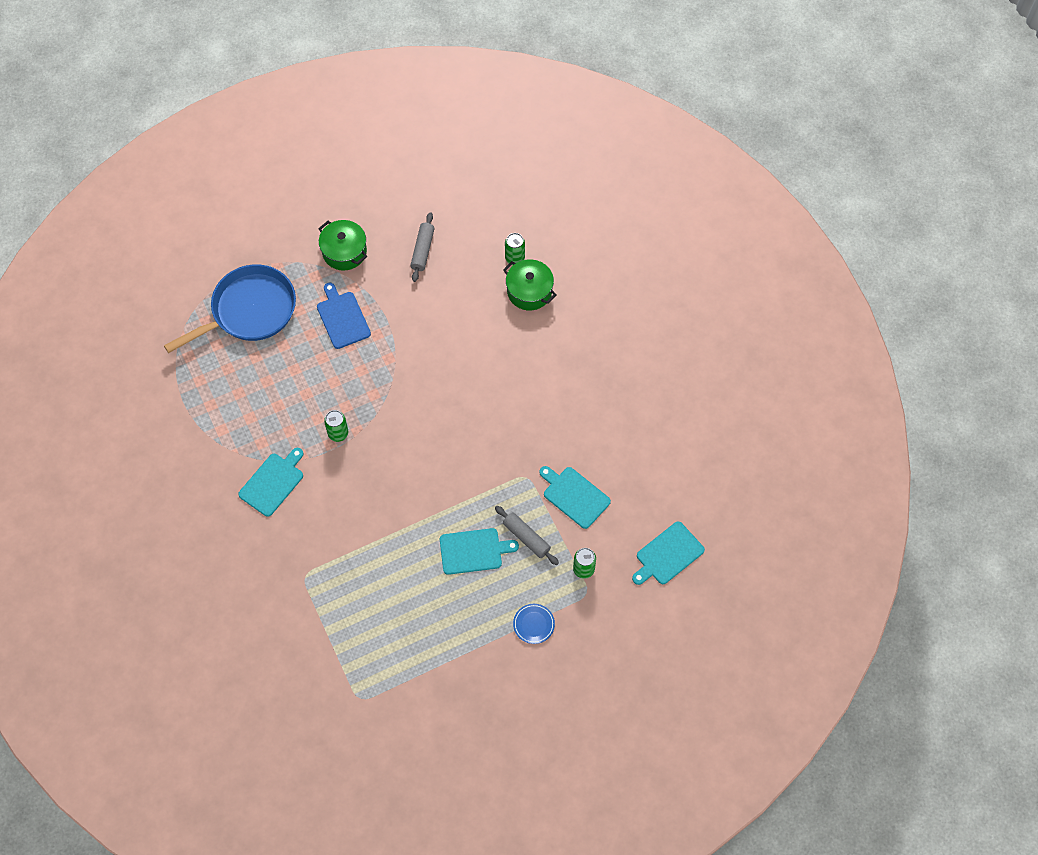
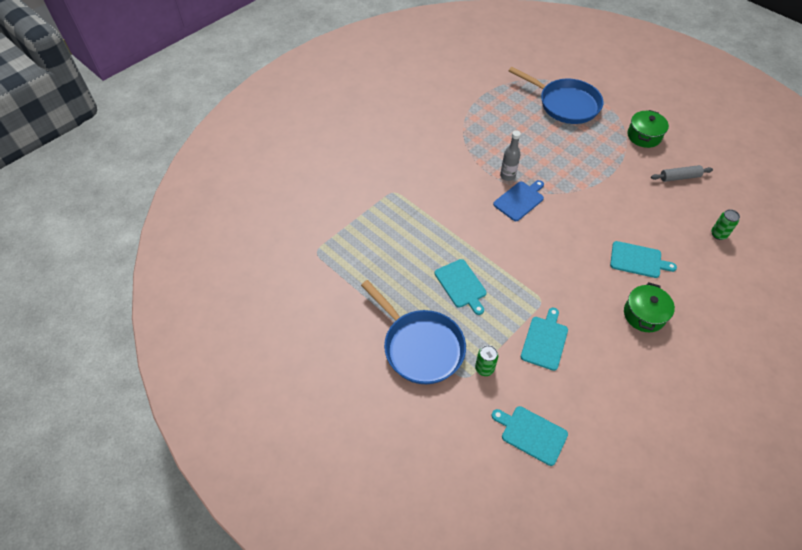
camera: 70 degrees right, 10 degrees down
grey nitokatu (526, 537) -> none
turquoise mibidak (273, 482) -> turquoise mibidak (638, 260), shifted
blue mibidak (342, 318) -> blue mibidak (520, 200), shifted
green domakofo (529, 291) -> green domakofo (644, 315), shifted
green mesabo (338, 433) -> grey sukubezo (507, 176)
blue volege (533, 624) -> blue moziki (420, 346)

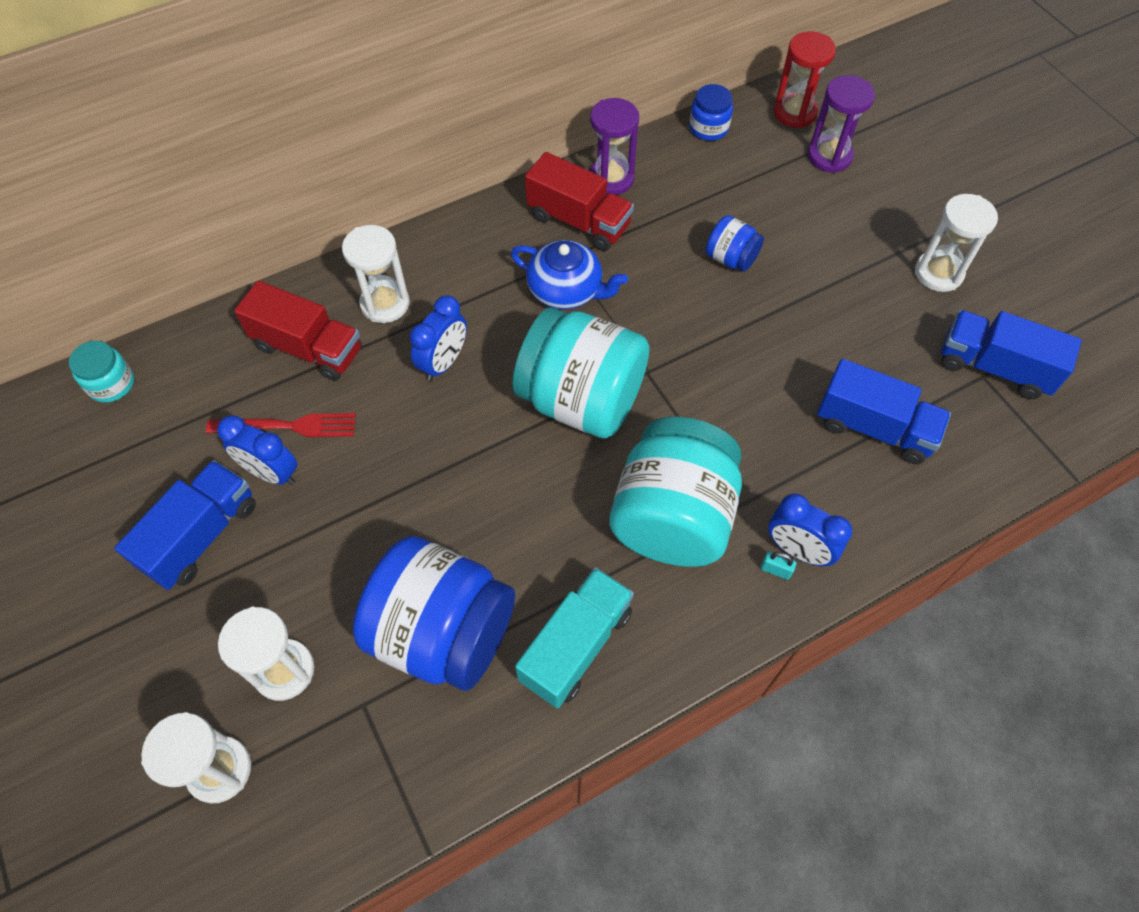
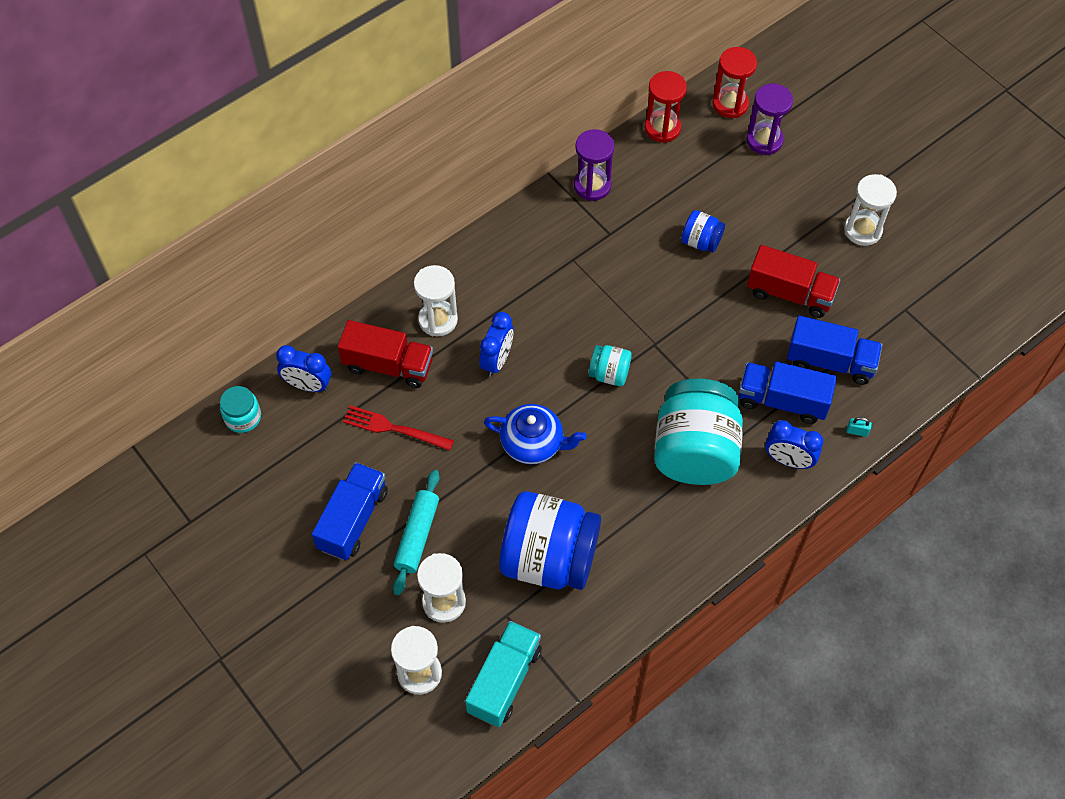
camera: 10 degrees left, 0 degrees up
none -> turquoise nitokatu (417, 536)
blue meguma (271, 473) -> blue meguma (308, 385), shifted
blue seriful (566, 290) -> blue seriful (533, 443), shifted
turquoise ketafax (576, 646) -> turquoise ketafax (504, 680), shifted
red ketafax (578, 221) -> red ketafax (790, 293), shifted
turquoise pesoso (775, 570) -> turquoise pesoso (857, 431), shifted
blue ketafax (994, 367) -> blue ketafax (782, 401), shifted
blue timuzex (708, 128) -> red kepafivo (662, 128)
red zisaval (290, 426) -> red zisaval (393, 428), 150 degrees counterclockwise
turquoise timuzex (581, 400) -> turquoise timuzex (609, 374), x0.46

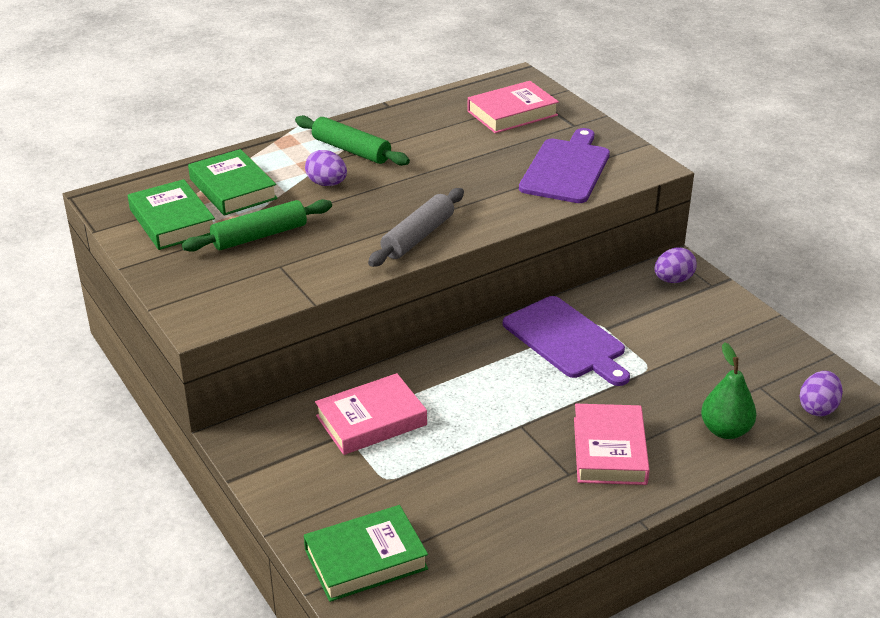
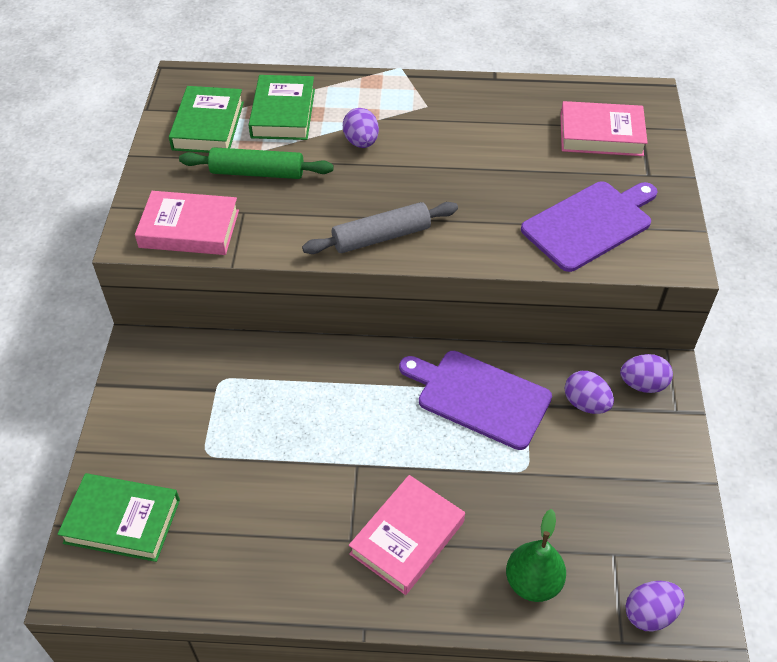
camera: 35 degrees right, 15 degrees up
green nitokatu (351, 150) -> none
none -> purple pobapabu (585, 404)
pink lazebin (371, 420) -> pink lazebin (189, 229), shifted
purple mibidak (566, 340) -> purple mibidak (479, 397), 120 degrees clockwise

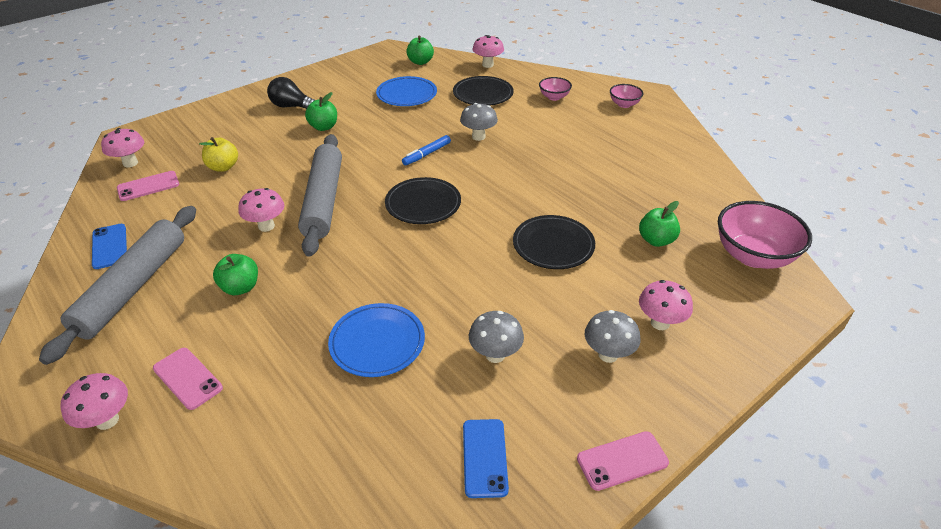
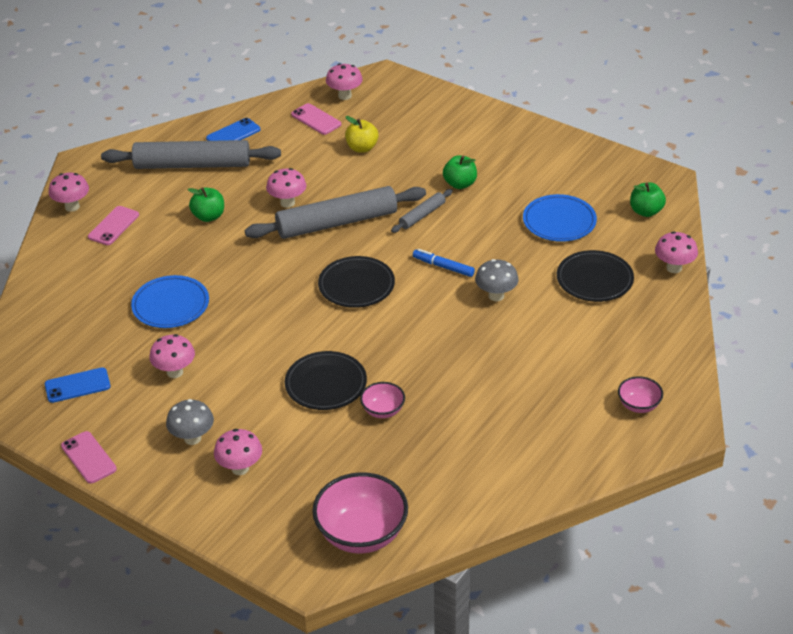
camera: 75 degrees right, 0 degrees up
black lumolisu (292, 106) -> none
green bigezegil (656, 240) -> none
none -> grey nitokatu (422, 215)
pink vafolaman (554, 97) -> pink vafolaman (383, 410), shifted
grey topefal (495, 355) -> pink topefal (175, 372)

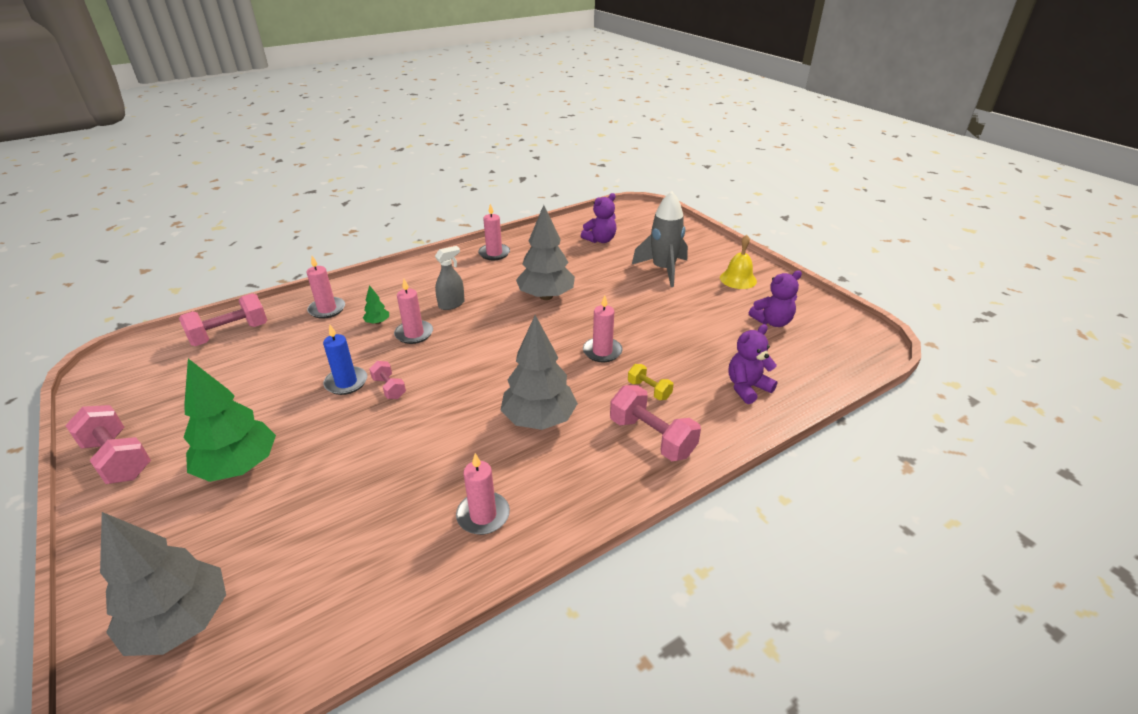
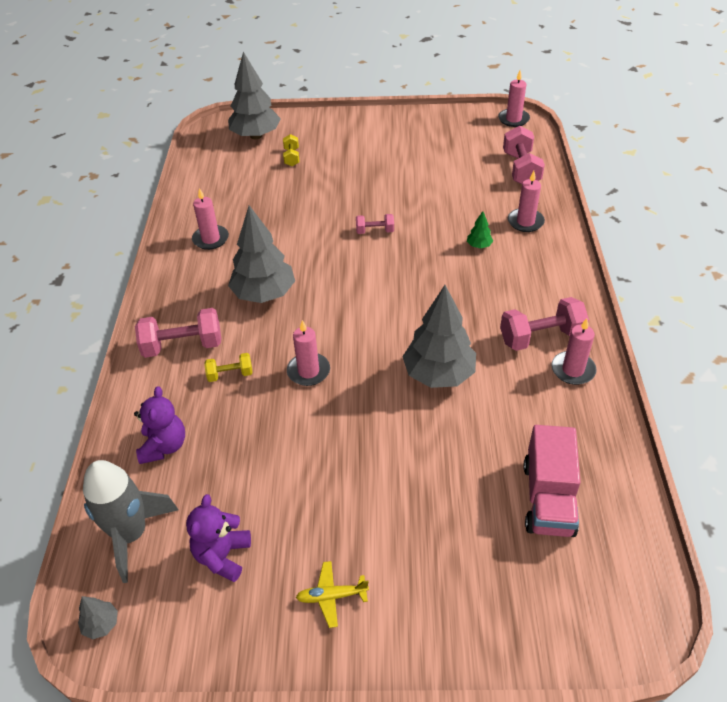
camera: 125 degrees right, 10 degrees up
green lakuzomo (239, 466) -> none
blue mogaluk (346, 382) -> none
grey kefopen (451, 304) -> none
none -> grey lakuzomo (101, 624)
none -> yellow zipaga (292, 157)
pink zipaga (118, 459) -> pink zipaga (541, 337), shifted
pink mogaluk (414, 334) -> pink mogaluk (513, 119), shifted
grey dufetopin (663, 270) -> grey dufetopin (131, 534), shifted
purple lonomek (600, 240) -> pink ketafax (548, 498)
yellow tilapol (738, 279) -> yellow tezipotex (331, 596)

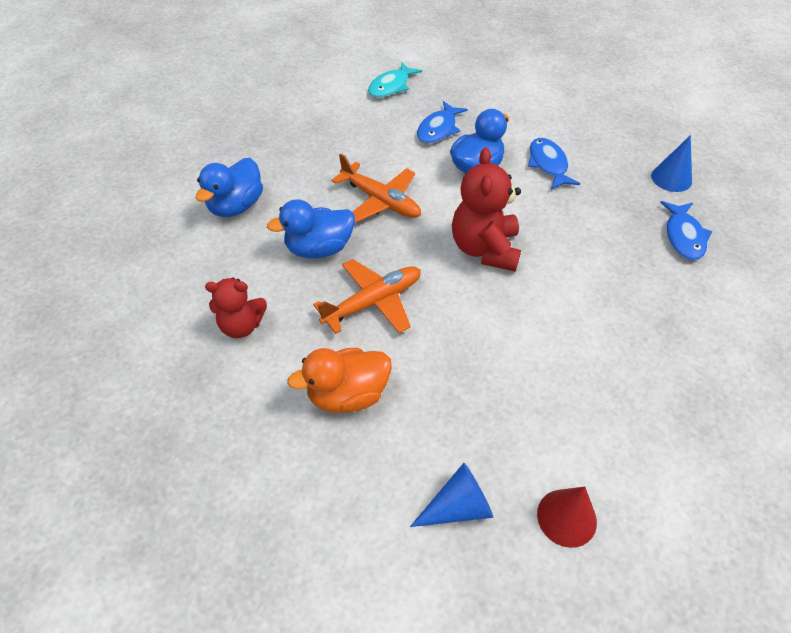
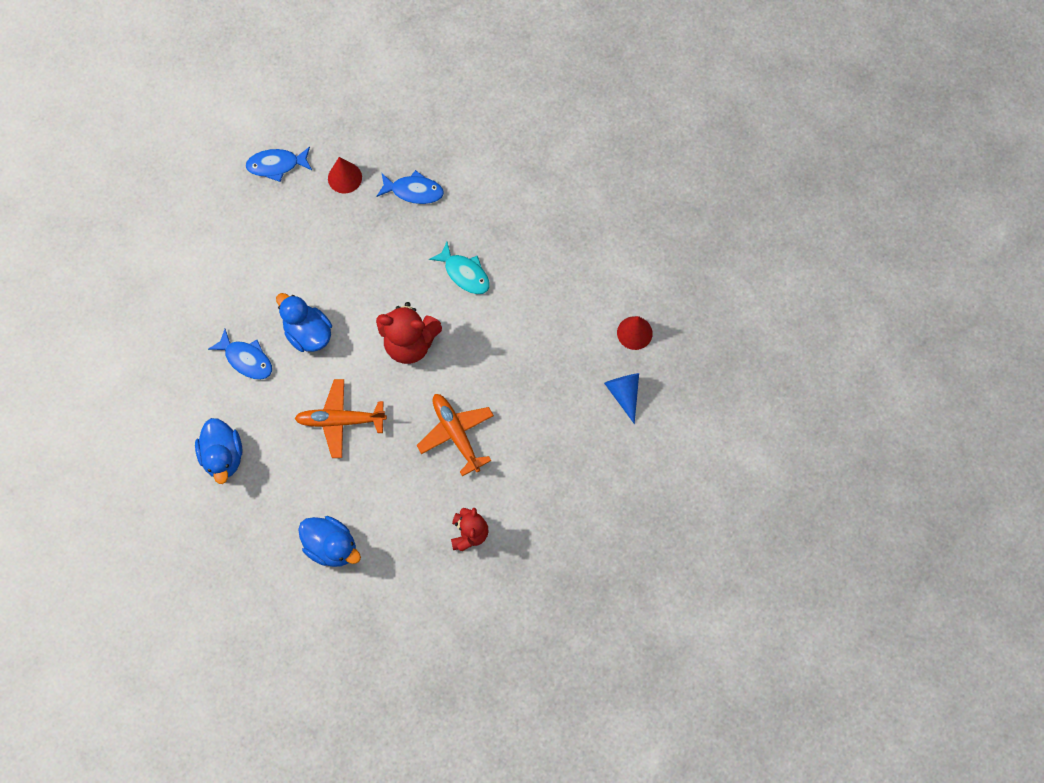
camera: 85 degrees left, 20 degrees up
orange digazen (347, 395) -> none
blue digazen (319, 249) -> blue digazen (223, 456), shifted
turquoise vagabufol (391, 86) -> turquoise vagabufol (464, 273), shifted
blue vagabufol (548, 164) -> blue vagabufol (276, 165), shifted
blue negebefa (671, 178) -> red negebefa (345, 177)
orange tezipotex (380, 200) -> orange tezipotex (341, 420), 135 degrees counterclockwise

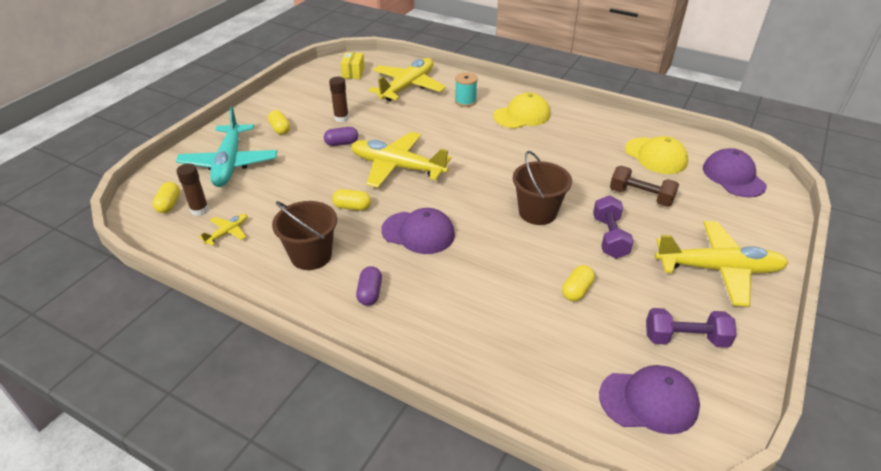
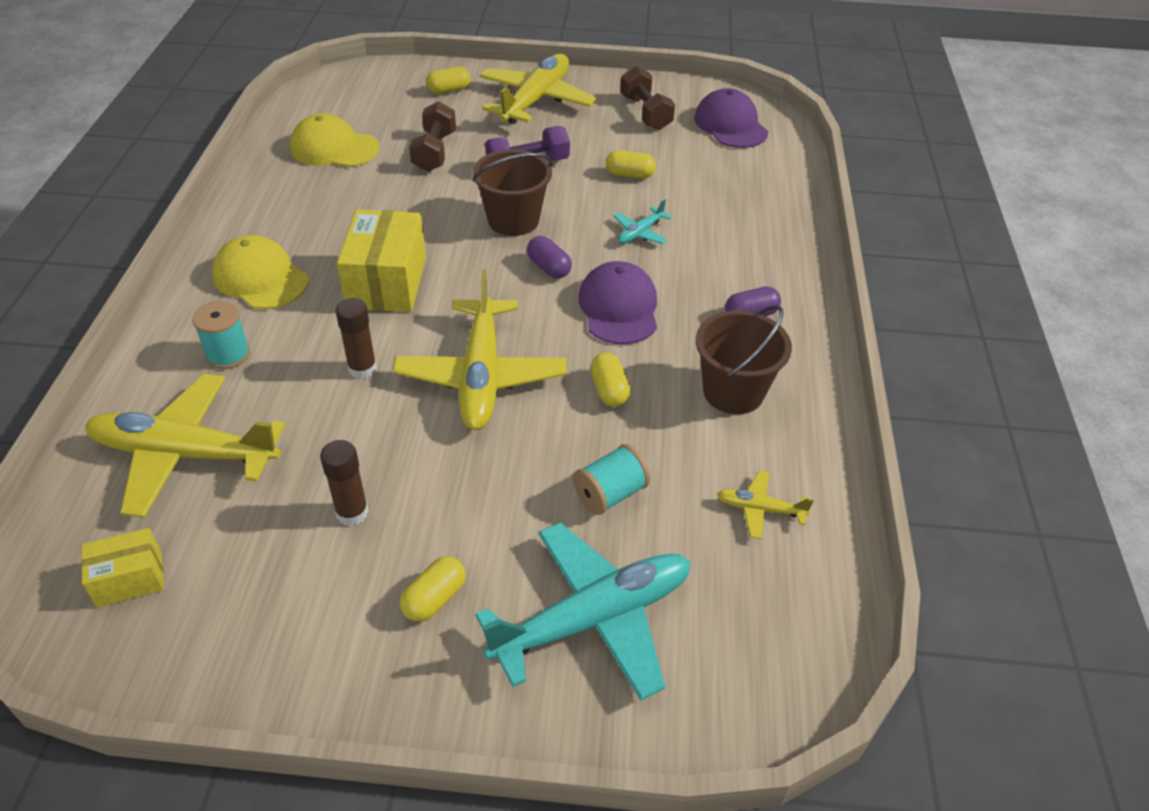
camera: 115 degrees left, 5 degrees up
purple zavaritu (733, 177) -> none
none -> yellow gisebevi (387, 283)
none -> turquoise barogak (610, 494)
none -> turquoise tezipotex (640, 233)
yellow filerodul (169, 204) -> yellow filerodul (449, 90), shifted
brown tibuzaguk (199, 210) -> brown tibuzaguk (362, 369), shifted
purple filerodul (342, 143) -> purple filerodul (549, 268), shifted
purple zipaga (685, 339) -> brown zipaga (645, 113)
yellow zavaritu (655, 156) -> yellow zavaritu (334, 148), 105 degrees counterclockwise
yellow tezipotex (718, 269) -> yellow tezipotex (536, 100), 45 degrees clockwise

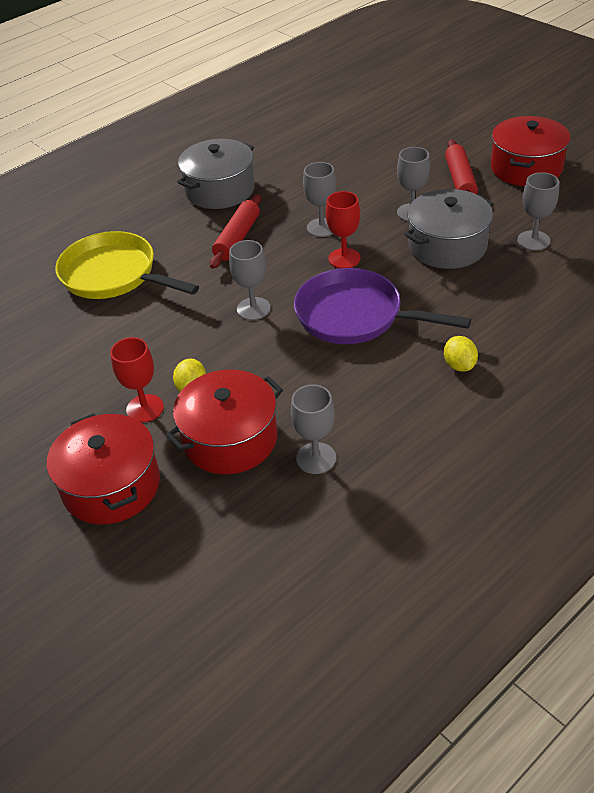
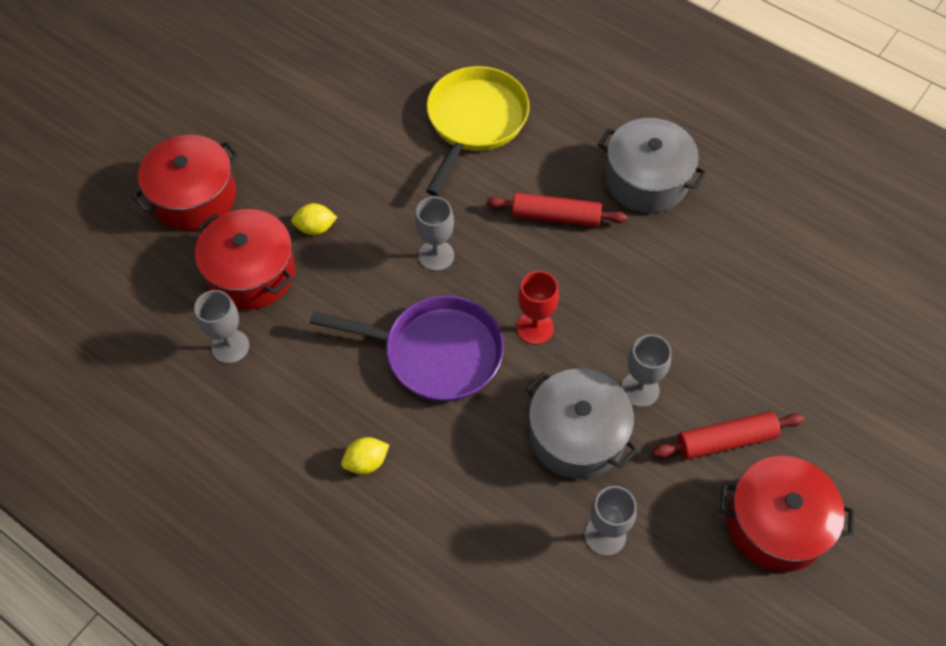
camera: 75 degrees right, 15 degrees up
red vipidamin (145, 408) -> none
grey vipidamin (322, 227) -> none
purple moziki (355, 316) -> purple moziki (435, 352), 90 degrees clockwise

